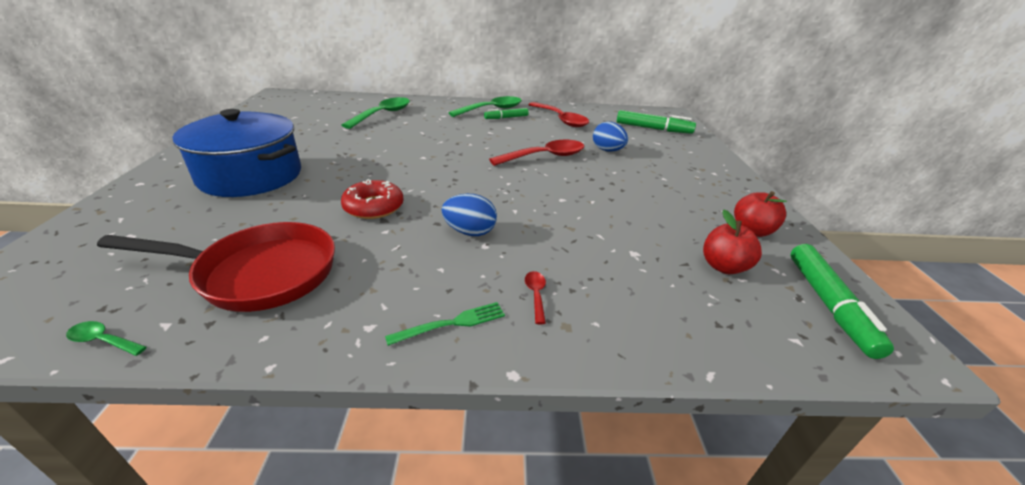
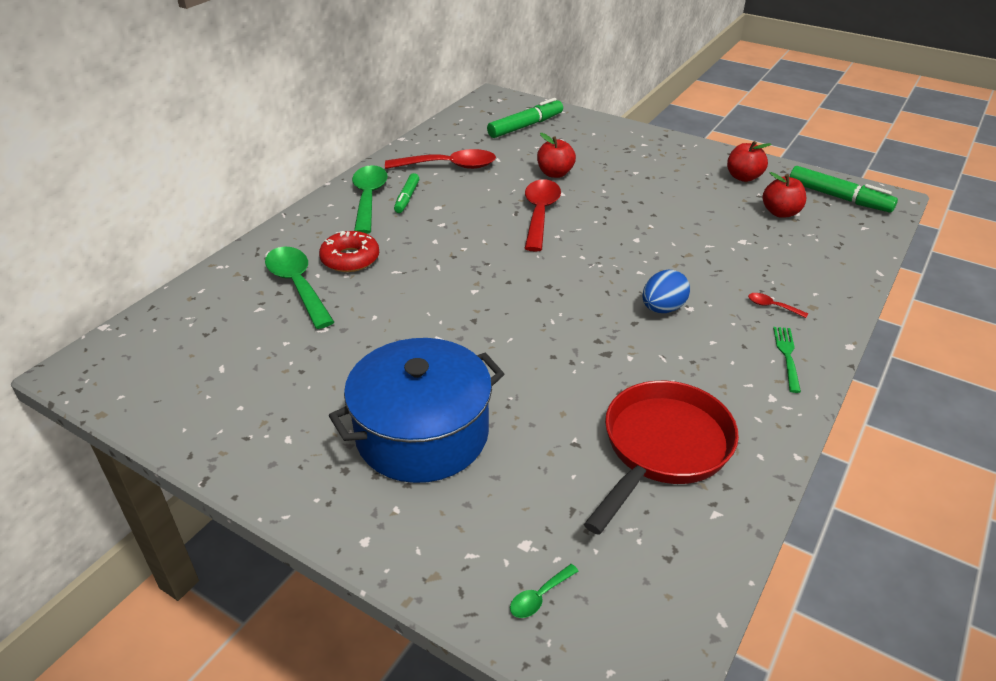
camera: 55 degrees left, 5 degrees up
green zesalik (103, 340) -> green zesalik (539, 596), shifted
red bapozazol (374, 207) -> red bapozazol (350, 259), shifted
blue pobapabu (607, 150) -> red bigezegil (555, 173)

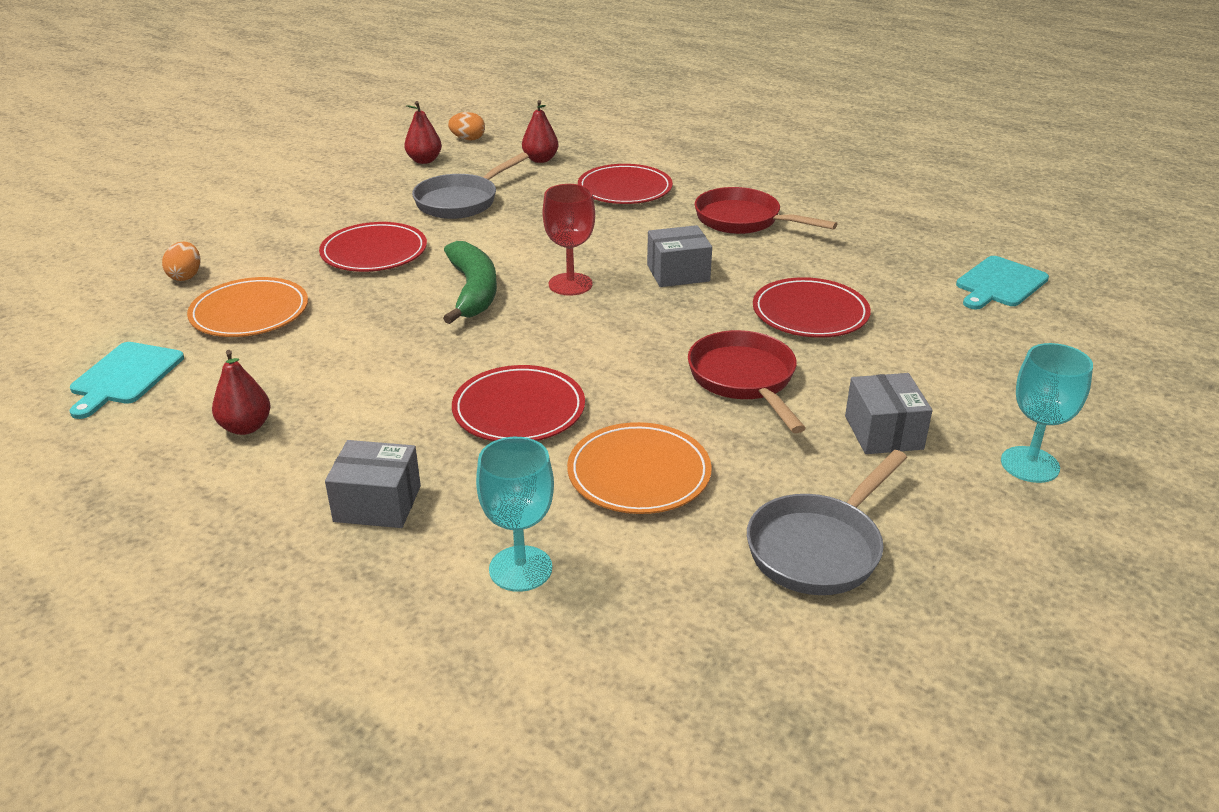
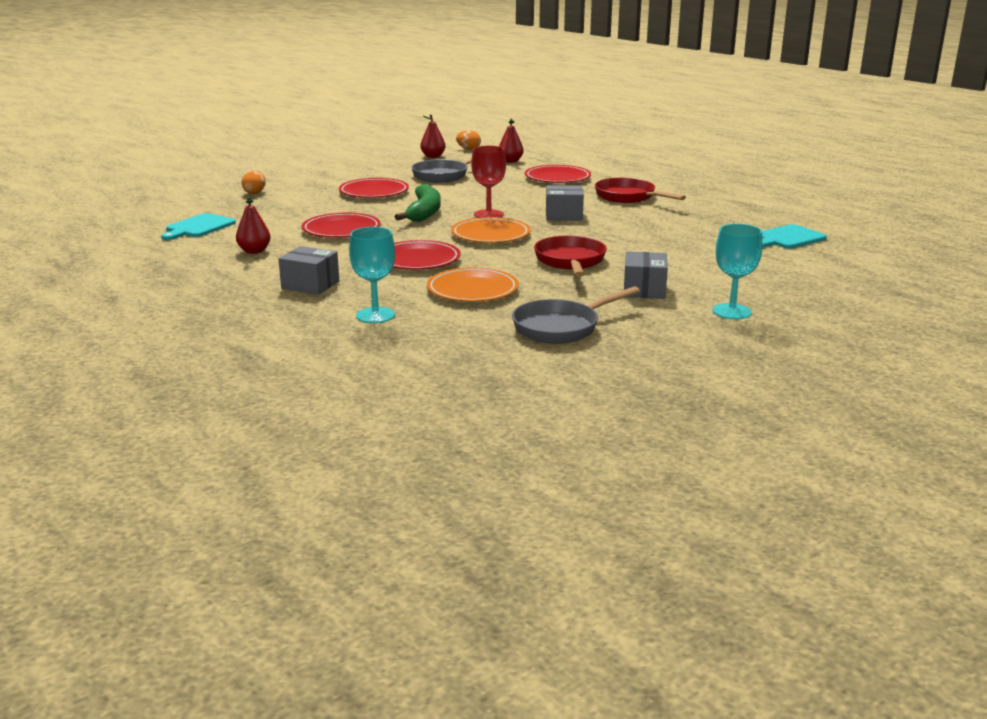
camera: 15 degrees right, 10 degrees down
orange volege (249, 313) -> orange volege (490, 235), shifted
red volege (810, 313) -> red volege (341, 230), shifted

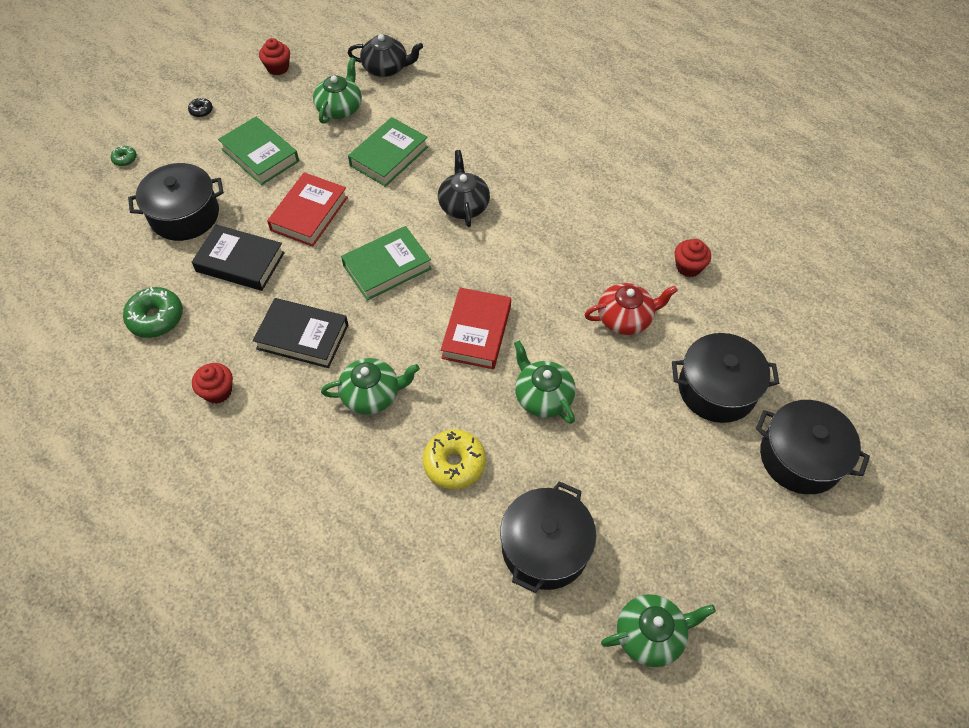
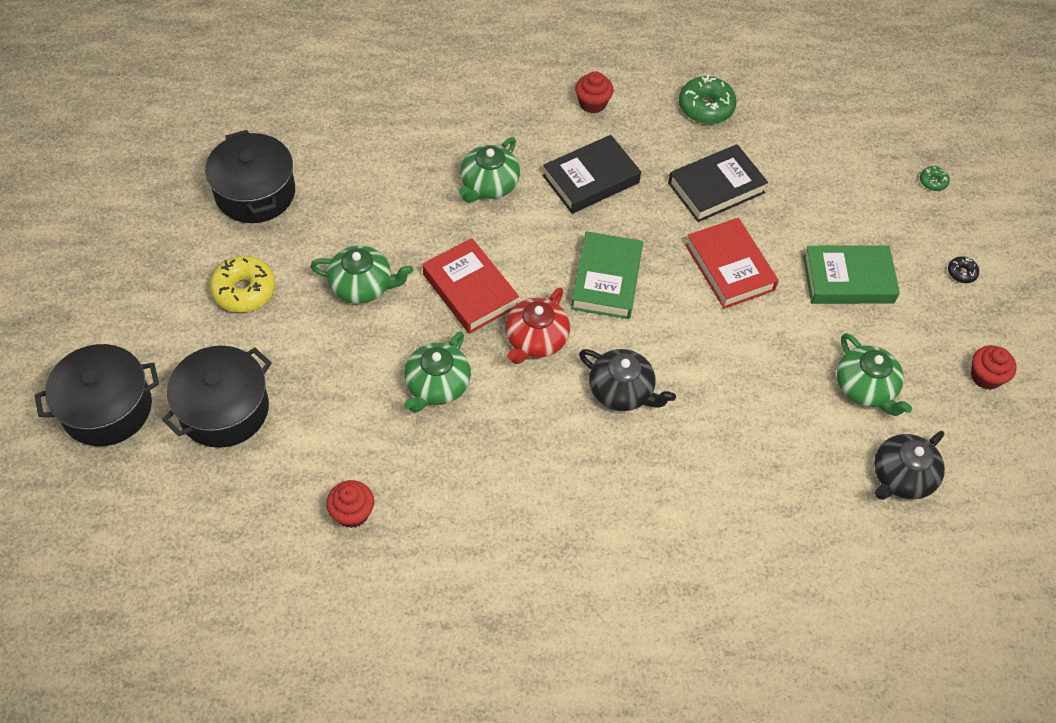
camera: 130 degrees right, 0 degrees up
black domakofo (185, 215) -> none
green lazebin (389, 156) -> none
yellow bapozazol (454, 463) -> yellow bapozazol (244, 290), shifted
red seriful (625, 318) -> red seriful (535, 339), shifted
green seriful (650, 635) -> green seriful (437, 385), shifted

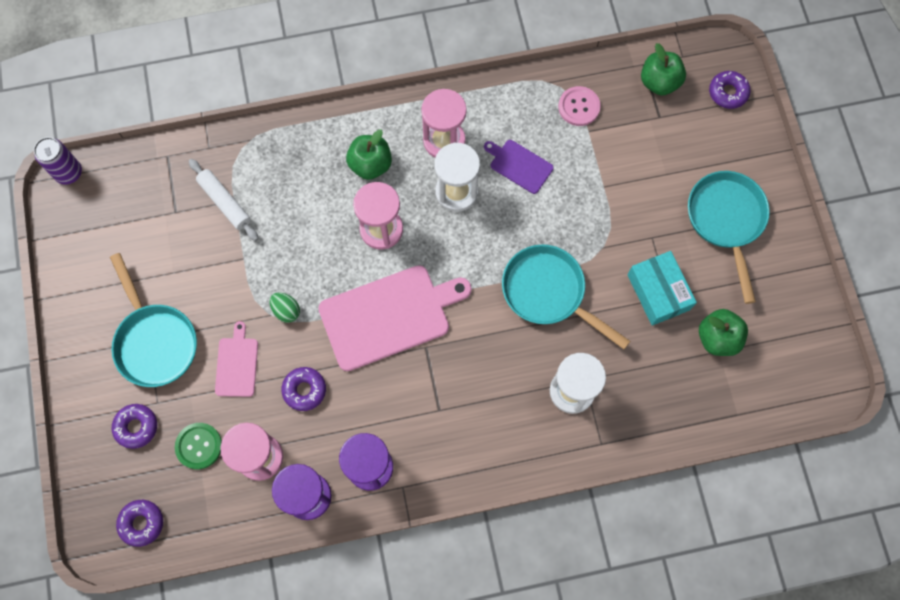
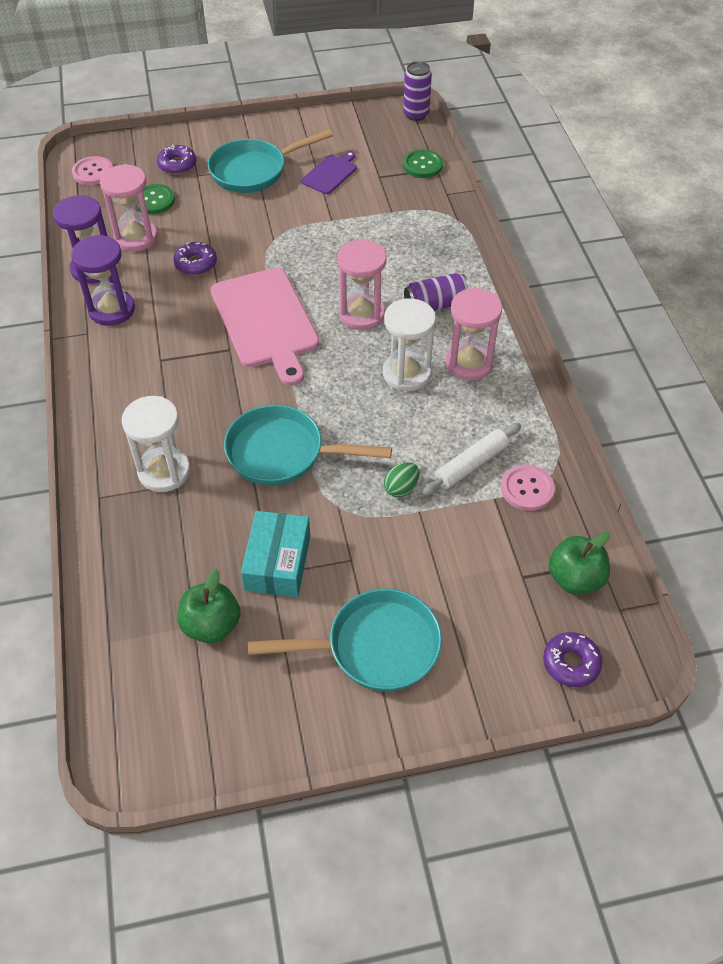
camera: 90 degrees right, 20 degrees down
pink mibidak (237, 364) -> none
none -> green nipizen (422, 165)
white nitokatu (225, 202) -> white nitokatu (471, 464), shifted
green pobapabu (286, 310) -> green pobapabu (401, 488), shifted
purple mibidak (519, 165) -> purple mibidak (330, 173), shifted
purple bapozazol (141, 523) -> pink nipizen (93, 172)
green bigezegil (370, 165) -> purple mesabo (436, 305)
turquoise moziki (548, 293) -> turquoise moziki (283, 453), 120 degrees counterclockwise
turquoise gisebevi (658, 292) -> turquoise gisebevi (278, 562), 60 degrees counterclockwise

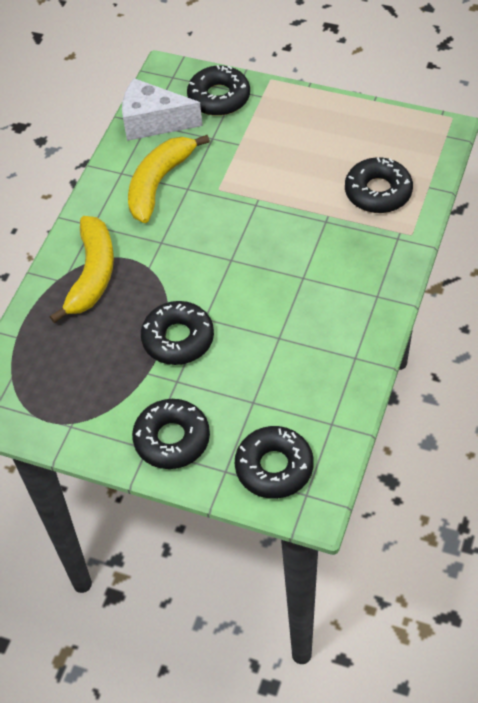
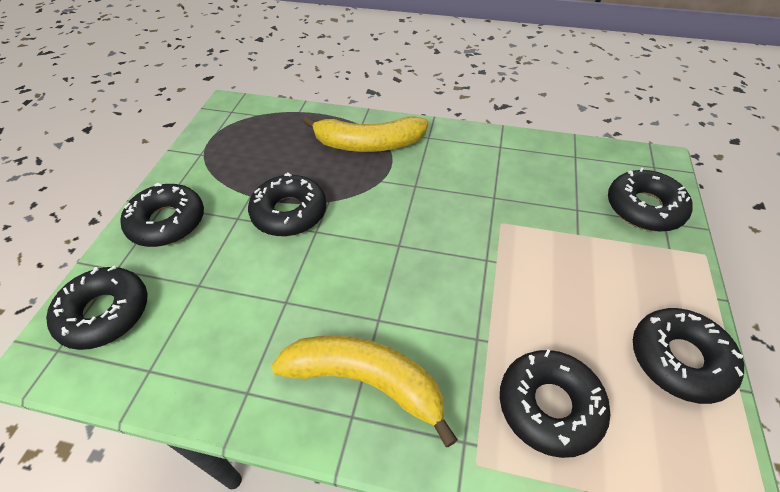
camera: 80 degrees right, 5 degrees down
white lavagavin (153, 122) -> none
none -> black bapozazol (679, 360)
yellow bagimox (159, 183) -> yellow bagimox (366, 382), shifted

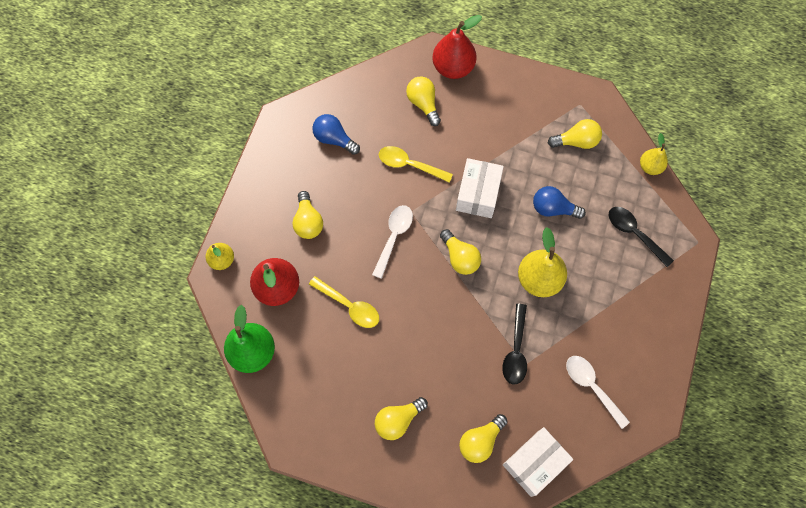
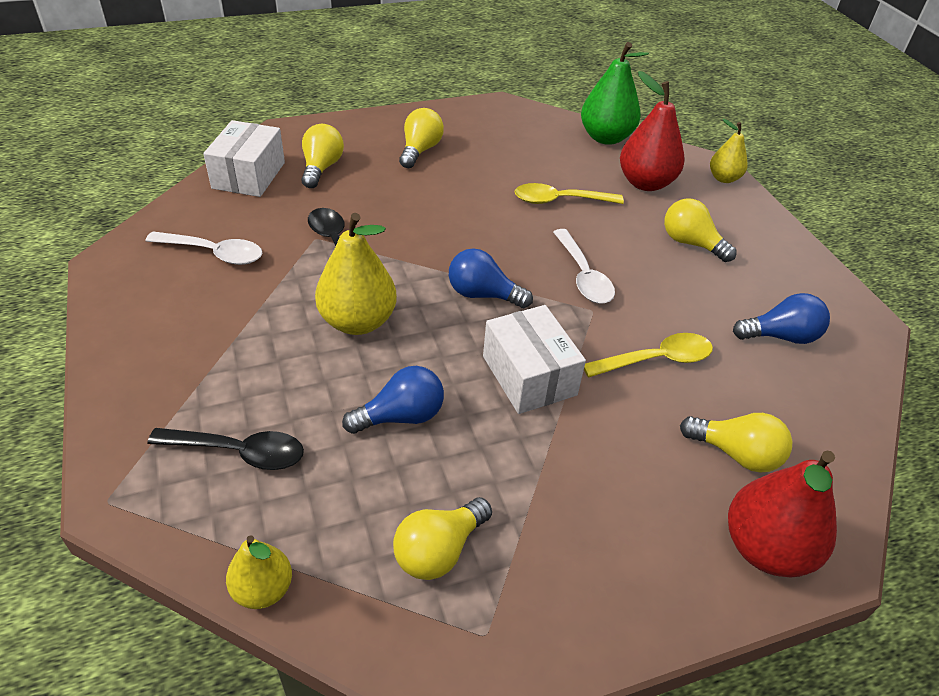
camera: 140 degrees right, 25 degrees down
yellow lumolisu (460, 257) -> blue lumolisu (483, 294)

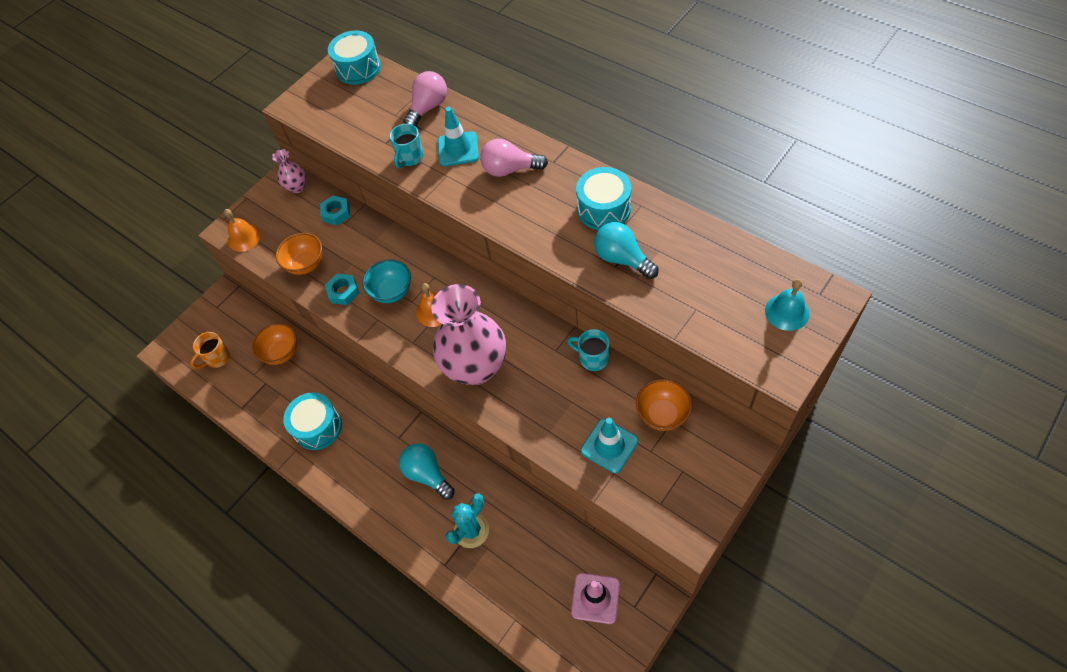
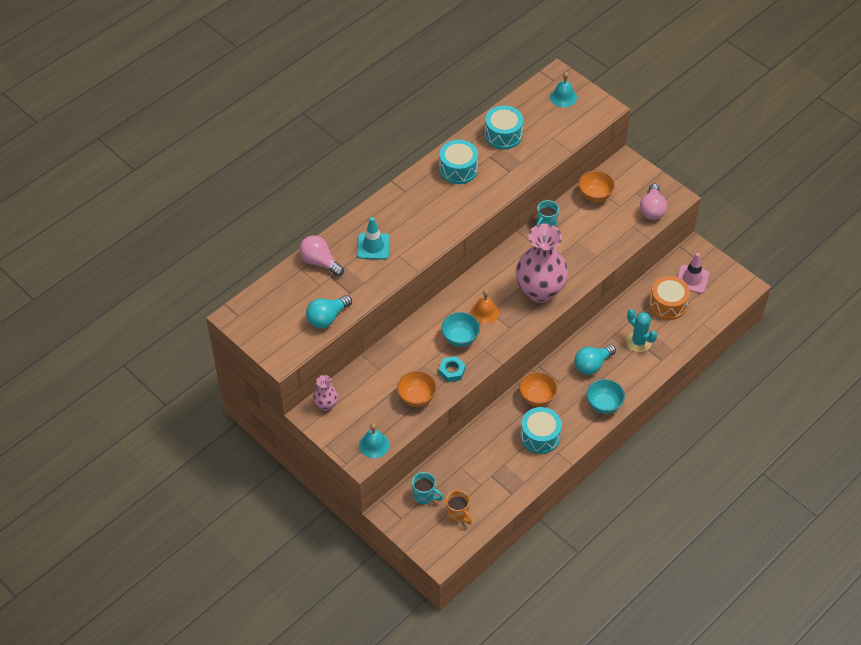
camera: 90 degrees left, 5 degrees down
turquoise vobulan (336, 213) -> none
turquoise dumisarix (609, 446) -> none
none -> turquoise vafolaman (604, 405)
none -> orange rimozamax (668, 304)
orange vafolaman (282, 353) -> orange vafolaman (537, 397), shifted
turquoise rimozamax (358, 68) -> turquoise rimozamax (503, 135), shifted
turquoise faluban (410, 158) -> turquoise faluban (425, 495), shifted
pink lumolisu (510, 169) -> pink lumolisu (652, 209), shifted
turquoise lumolisu (622, 259) -> turquoise lumolisu (327, 318), shifted
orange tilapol (244, 238) -> turquoise tilapol (374, 445)

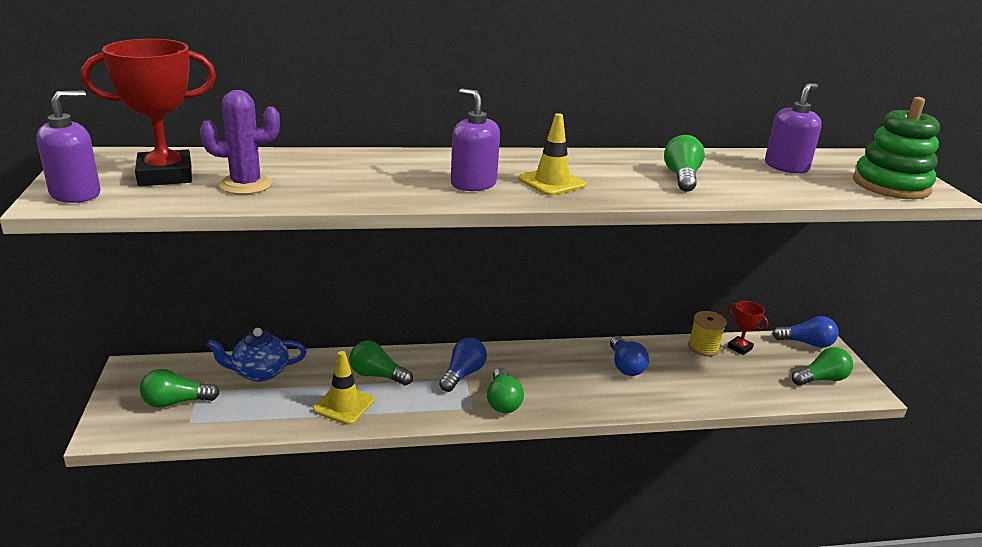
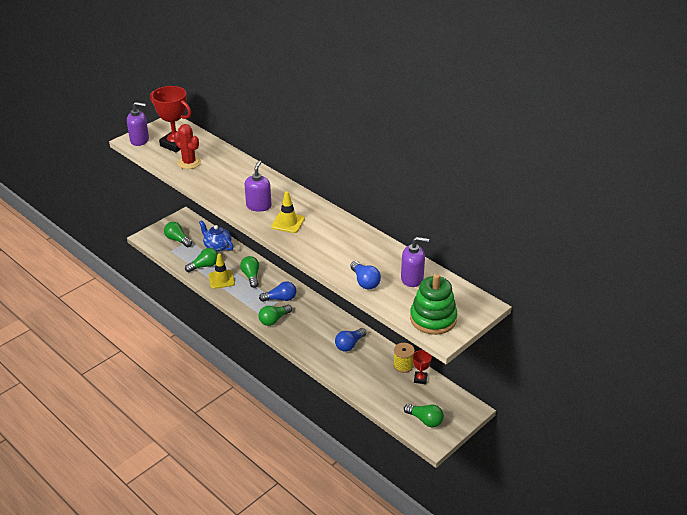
camera: 55 degrees right, 10 degrees up
green lumolisu (682, 177) -> green lumolisu (204, 266), shifted
blue lumolisu (806, 343) -> blue lumolisu (365, 282), shifted
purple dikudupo (246, 185) -> red dikudupo (189, 163)

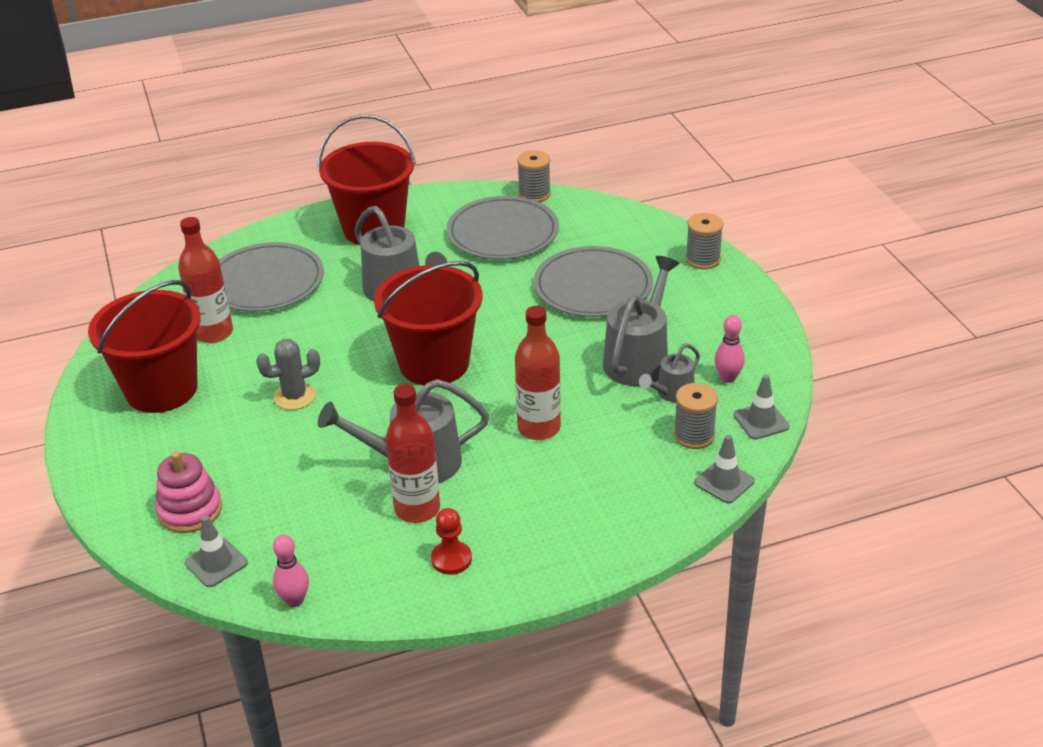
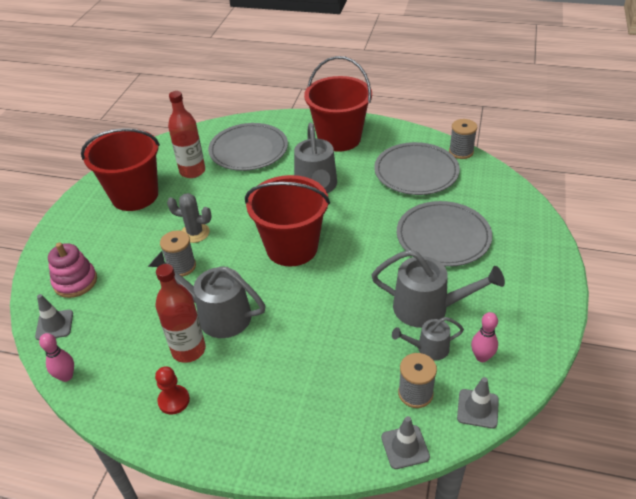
camera: 35 degrees right, 5 degrees up
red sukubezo (539, 428) -> none
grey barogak (702, 259) -> grey barogak (181, 266), shifted
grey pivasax (639, 358) -> grey pivasax (429, 308), 45 degrees clockwise

